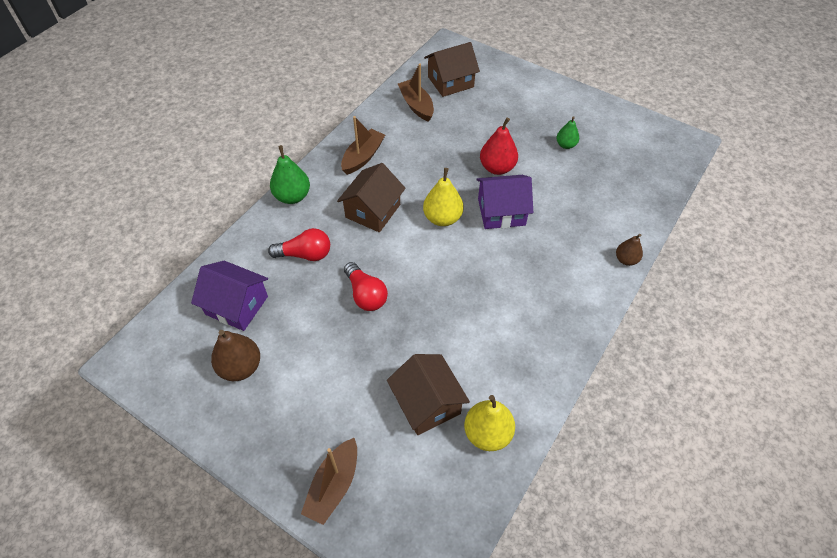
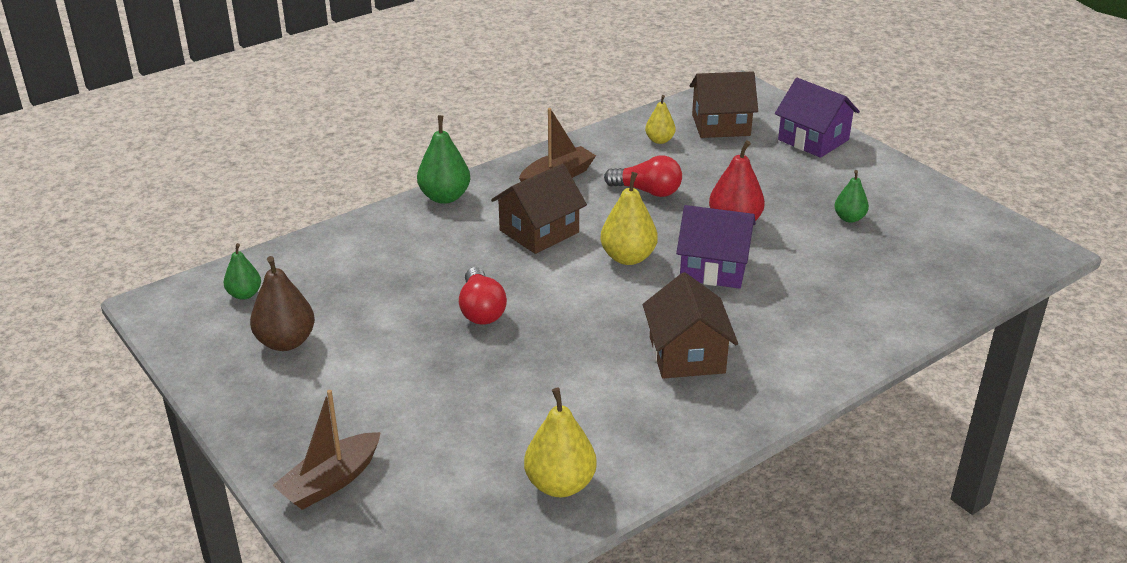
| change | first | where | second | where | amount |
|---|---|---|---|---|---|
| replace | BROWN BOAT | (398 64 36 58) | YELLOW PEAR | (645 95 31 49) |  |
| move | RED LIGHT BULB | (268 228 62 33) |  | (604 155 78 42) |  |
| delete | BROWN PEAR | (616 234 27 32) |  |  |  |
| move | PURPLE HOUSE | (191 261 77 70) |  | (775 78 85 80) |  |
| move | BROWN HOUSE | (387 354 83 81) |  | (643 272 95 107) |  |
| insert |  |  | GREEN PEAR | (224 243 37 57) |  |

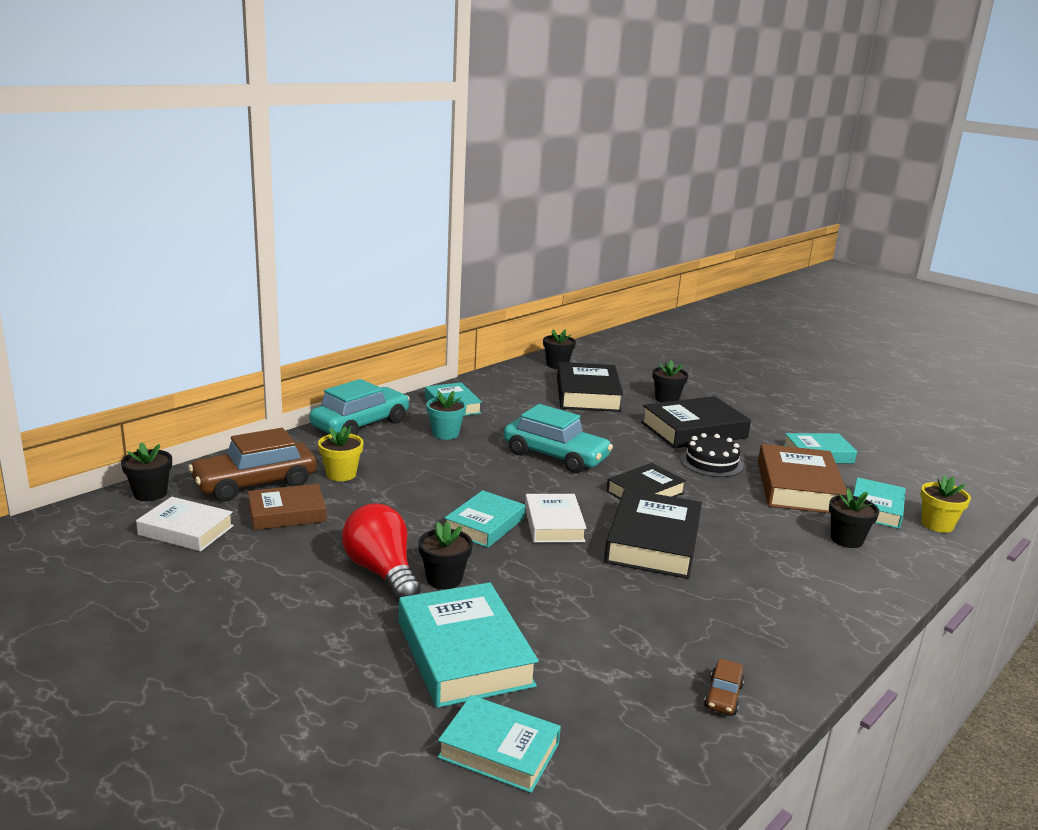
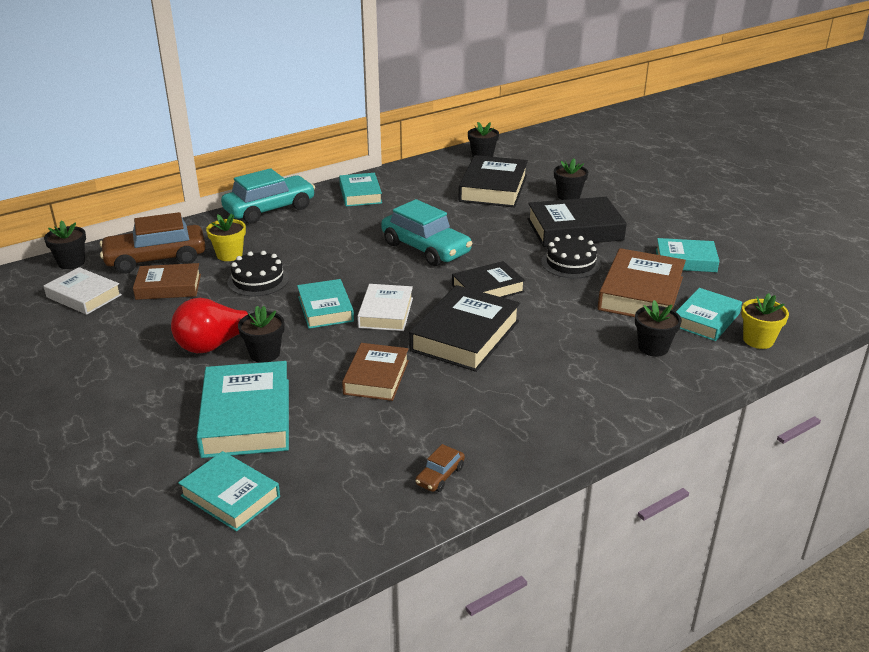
| change | first | where | second | where | amount |
|---|---|---|---|---|---|
| delete | TURQUOISE FLOWER POT | (426 391 41 49) |  |  |  |
| rotate | TURQUOISE BOOK | (444 490 81 58) |  | (297 279 57 50) | 60 degrees counterclockwise |
| rotate | RED LIGHT BULB | (342 503 79 99) |  | (171 298 96 55) | 105 degrees counterclockwise |
| insert |  |  | BLACK CAKE | (227 251 62 45) |  |
| insert |  |  | BROWN BOOK | (342 343 67 58) |  |

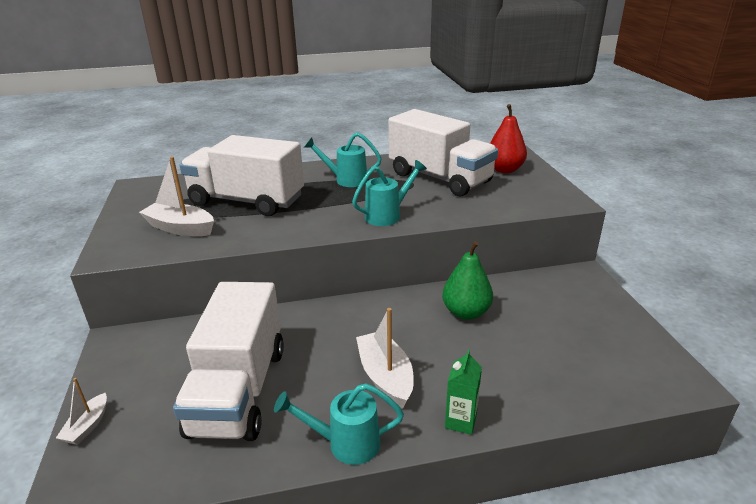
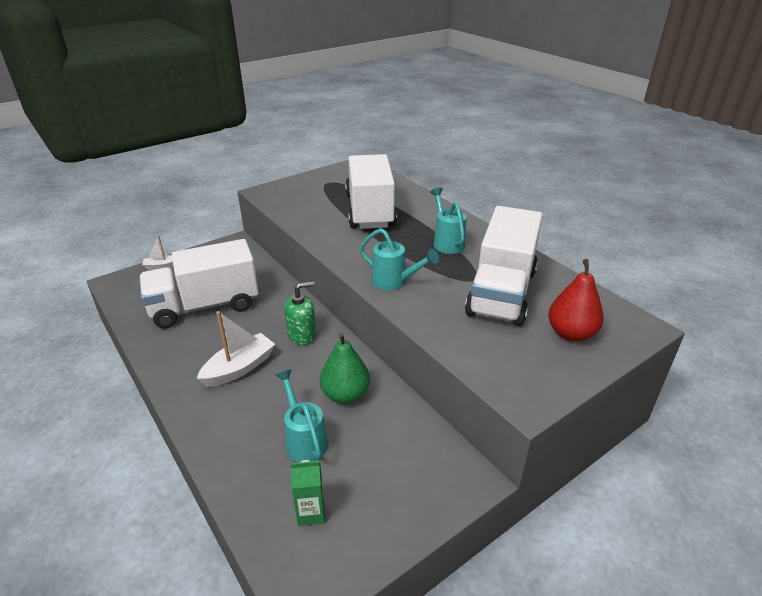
| change | first | where | second | where | amount |
|---|---|---|---|---|---|
| delete | WHITE BOAT | (139 156 75 80) |  |  |  |
| move | GREEN CARTON | (445 350 37 85) |  | (290 460 35 66) |  |
| move | TURQUOISE WATERING CAN | (274 383 130 82) |  | (276 369 52 93) |  |
| insert |  |  | GREEN SOAP DISPENSER | (284 281 32 64) |  |

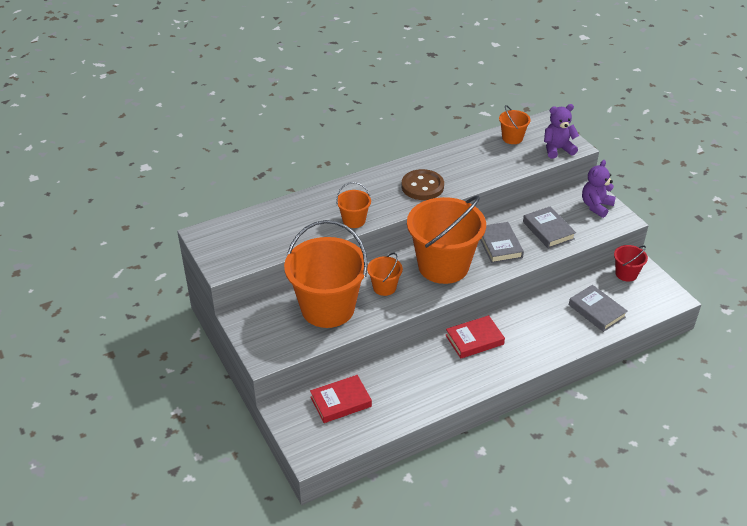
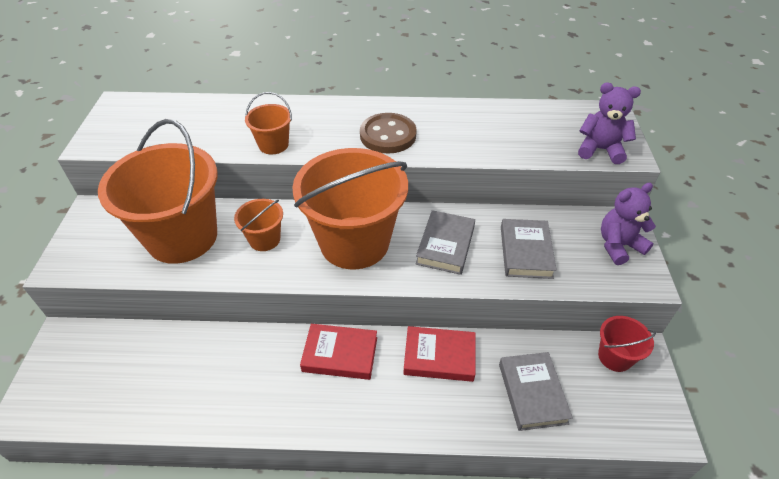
| change | first | where | second | where | amount |
|---|---|---|---|---|---|
| delete | ORANGE BUCKET | (499 105 32 39) |  |  |  |
| move | RED BOOK | (310 375 62 48) |  | (404 326 72 56) |  |

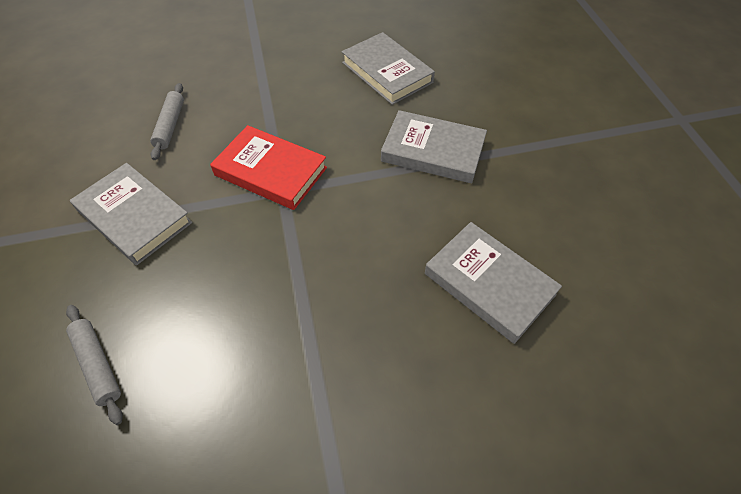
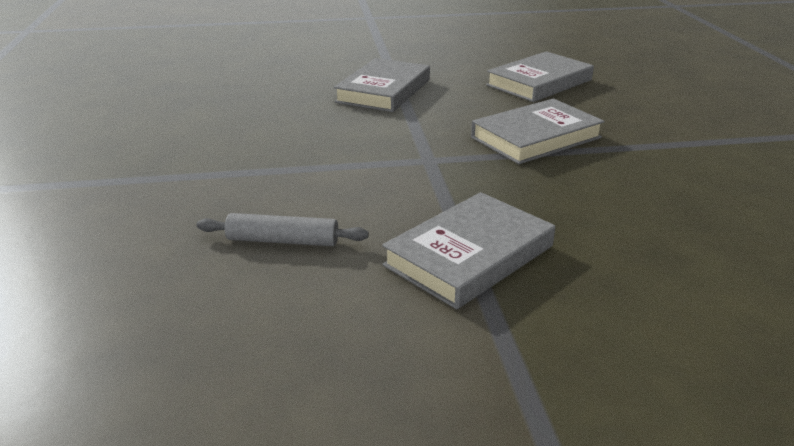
| change | first | where | second | where | amount |
|---|---|---|---|---|---|
| move | GREY BOOK | (342 32 93 73) |  | (471 99 134 65) |  |
| delete | RED BOOK | (210 125 117 85) |  |  |  |
| delete | GREY ROLLING PIN | (66 305 57 120) |  |  |  |

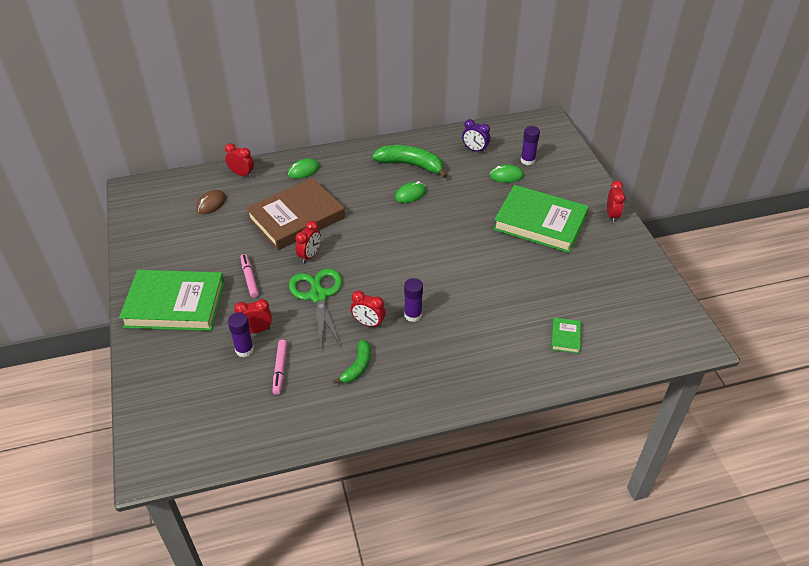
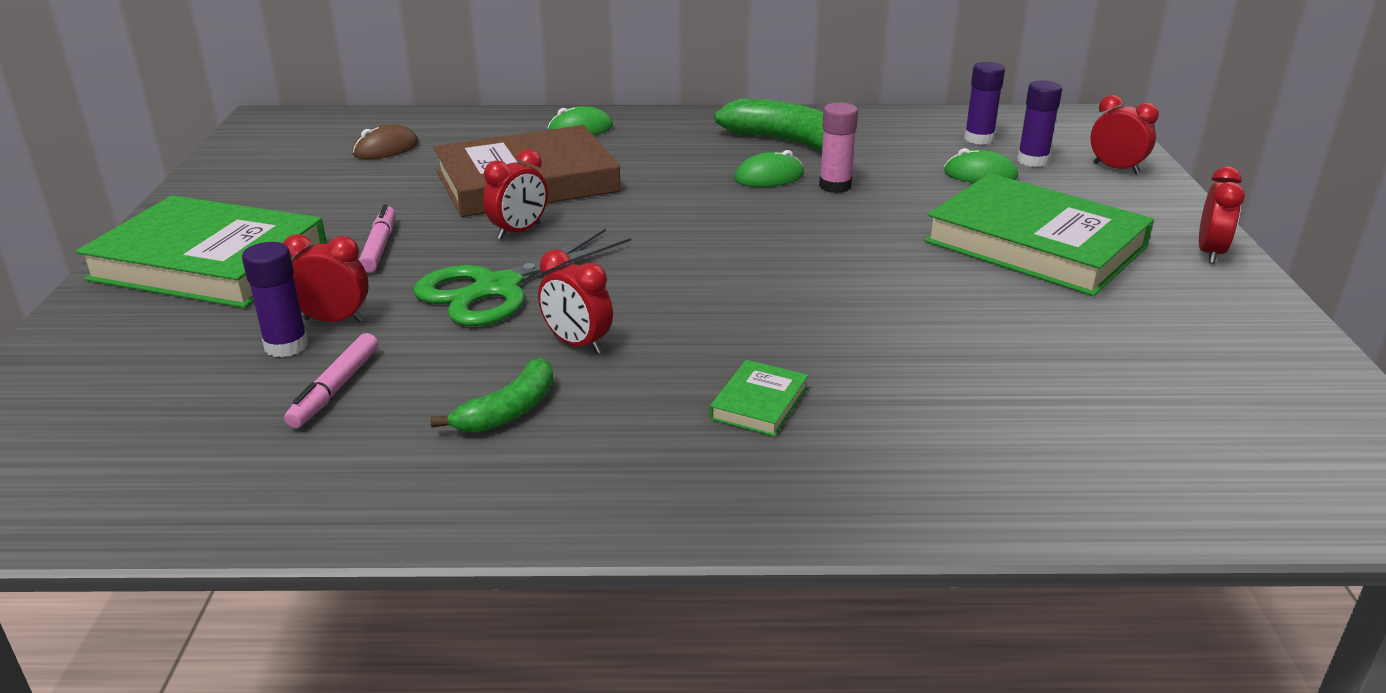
| change | first | where | second | where | amount |
|---|---|---|---|---|---|
| delete | PURPLE CLOCK | (462 119 28 34) |  |  |  |
| move | RED CLOCK | (225 143 29 34) |  | (1090 95 69 79) |  |
| rotate | GREEN SCISSORS | (289 268 53 83) |  | (413 229 218 97) | 135 degrees counterclockwise |
| move | PURPLE GLUE STICK | (404 278 19 44) |  | (964 62 41 83) |  |
| move | GREEN BOOK | (551 318 30 35) |  | (710 360 98 77) |  |
| insert |  |  | PINK GLUE STICK | (819 102 39 91) |  |

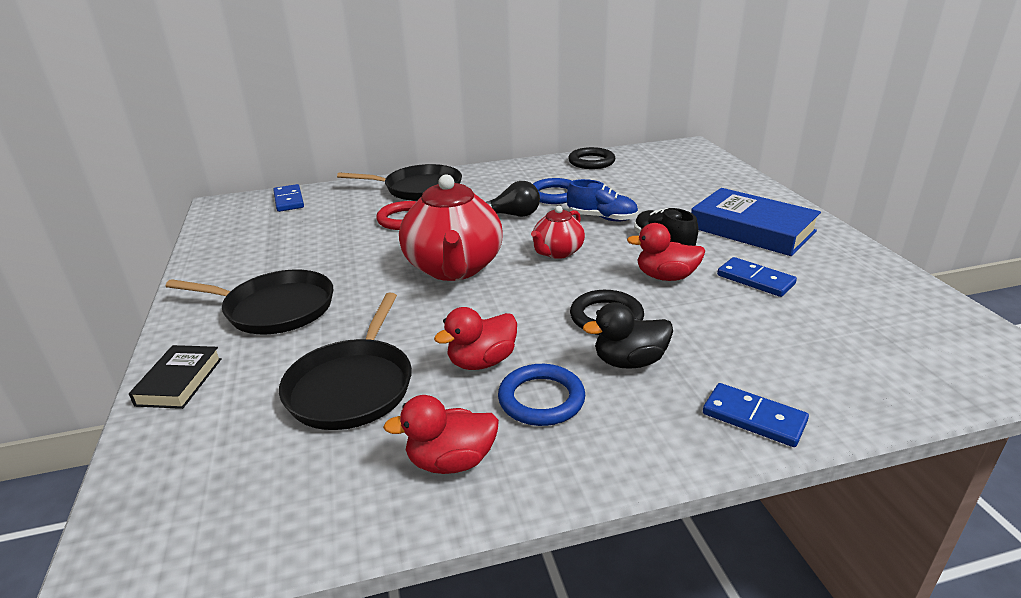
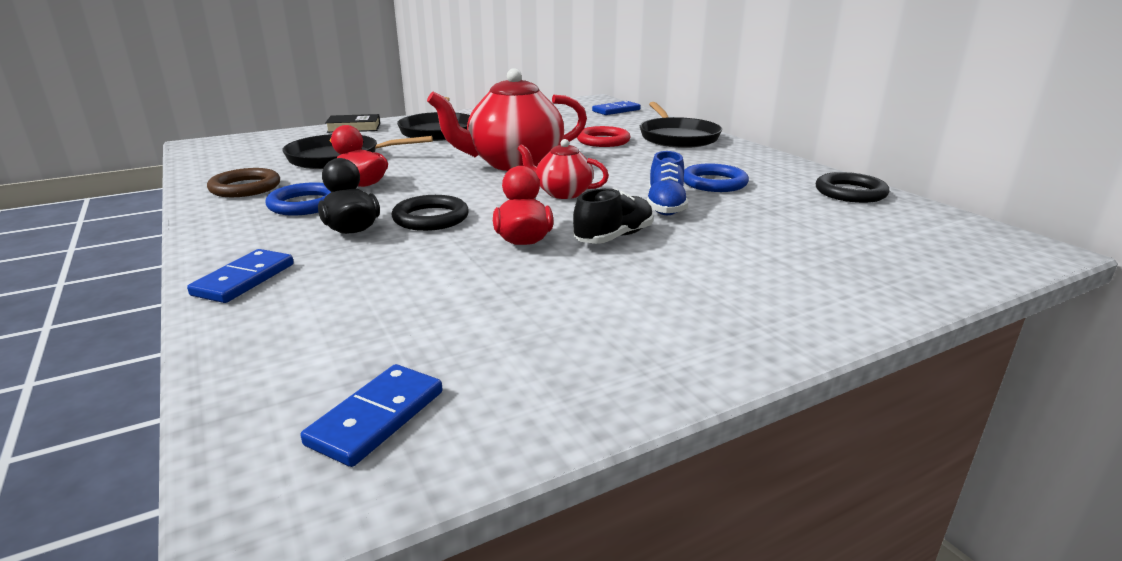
| change | first | where | second | where | amount |
|---|---|---|---|---|---|
| delete | BLACK LIGHT BULB | (486 181 54 36) |  |  |  |
| delete | BLUE BOOK | (691 188 130 68) |  |  |  |
| move | BLUE DOMINO | (717 257 80 40) |  | (301 364 141 103) |  |
| replace | RED DUCK | (383 395 116 79) | BROWN RING | (207 168 73 29) |  |

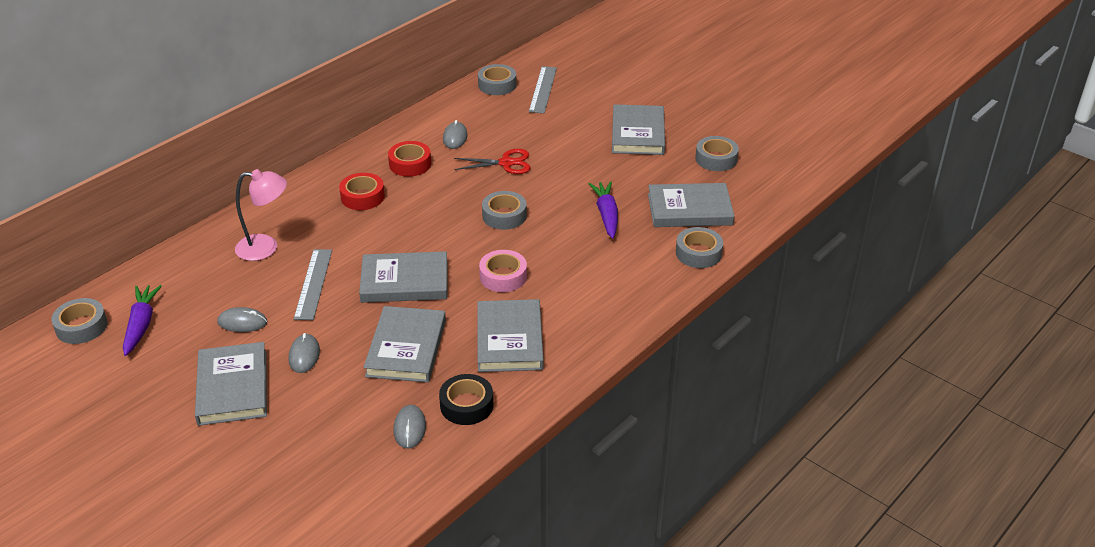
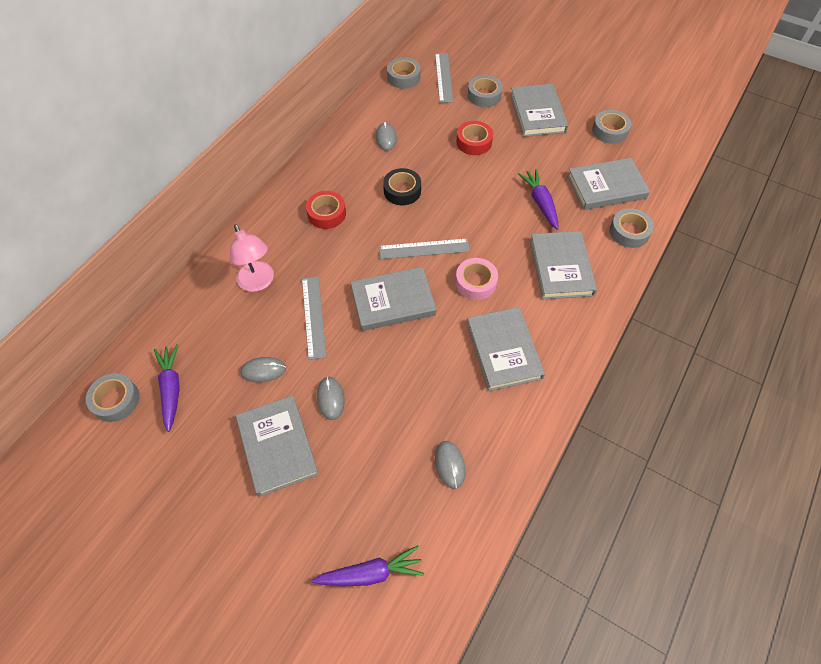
| change | first | where | second | where | amount |
|---|---|---|---|---|---|
| move | RED TAPE | (388 141 43 36) |  | (456 121 37 34) |  |
| delete | RED SCISSORS | (454 149 76 25) |  |  |  |
| rotate | PINK LAMP | (235 169 52 92) |  | (230 224 44 68) | 75 degrees clockwise |
| move | GREY TAPE | (482 191 45 39) |  | (468 75 35 32) |  |
| move | GREY BOOK | (363 306 83 76) |  | (530 231 67 68) |  |
| move | BLACK TAPE | (439 374 54 51) |  | (383 168 38 37) |  |
| insert |  |  | GREY RULER | (379 238 91 21) |  |
| insert |  |  | PURPLE CARROT | (312 545 112 41) |  |

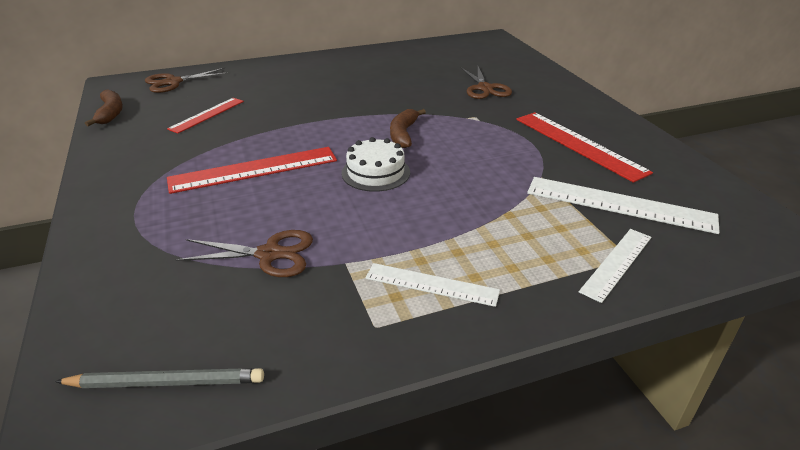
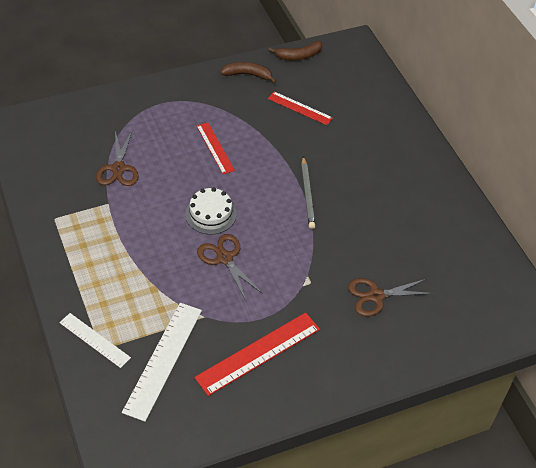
| change | first | where | second | where | amount |
|---|---|---|---|---|---|
| move | BROWN SCISSORS | (145 68 85 25) |  | (197 234 66 67) |  |
| move | BROWN BANANA | (390 109 36 39) |  | (220 62 56 21) |  |
| resize | RED RULER | (167 147 170 47) |  | (197 123 38 51) | x0.62 |
| delete | WHITE RULER | (366 263 134 44) |  |  |  |
| move | GREY PENCIL | (55 368 209 20) |  | (301 156 14 73) |  |

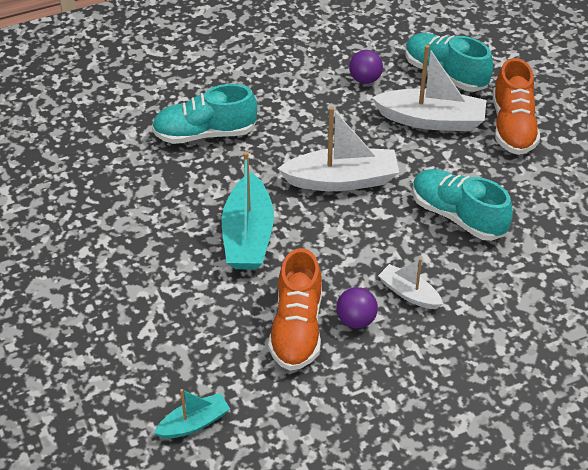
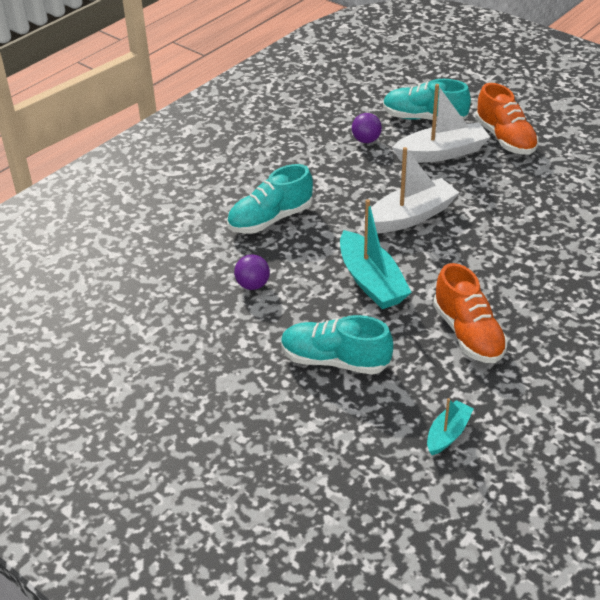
| change | first | where | second | where | amount |
|---|---|---|---|---|---|
| move | TURQUOISE SHOE | (413 169 100 72) |  | (281 315 112 60) |  |
| delete | WHITE BOAT | (378 258 65 51) |  |  |  |
| move | PURPLE BALL | (336 287 42 42) |  | (234 255 36 35) |  |

